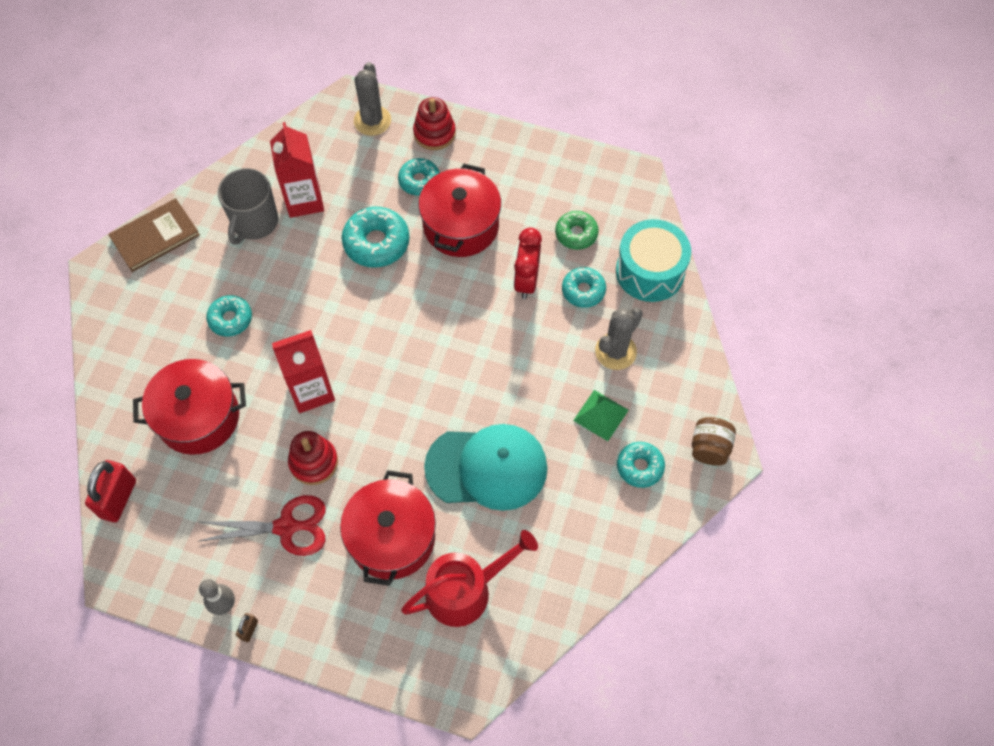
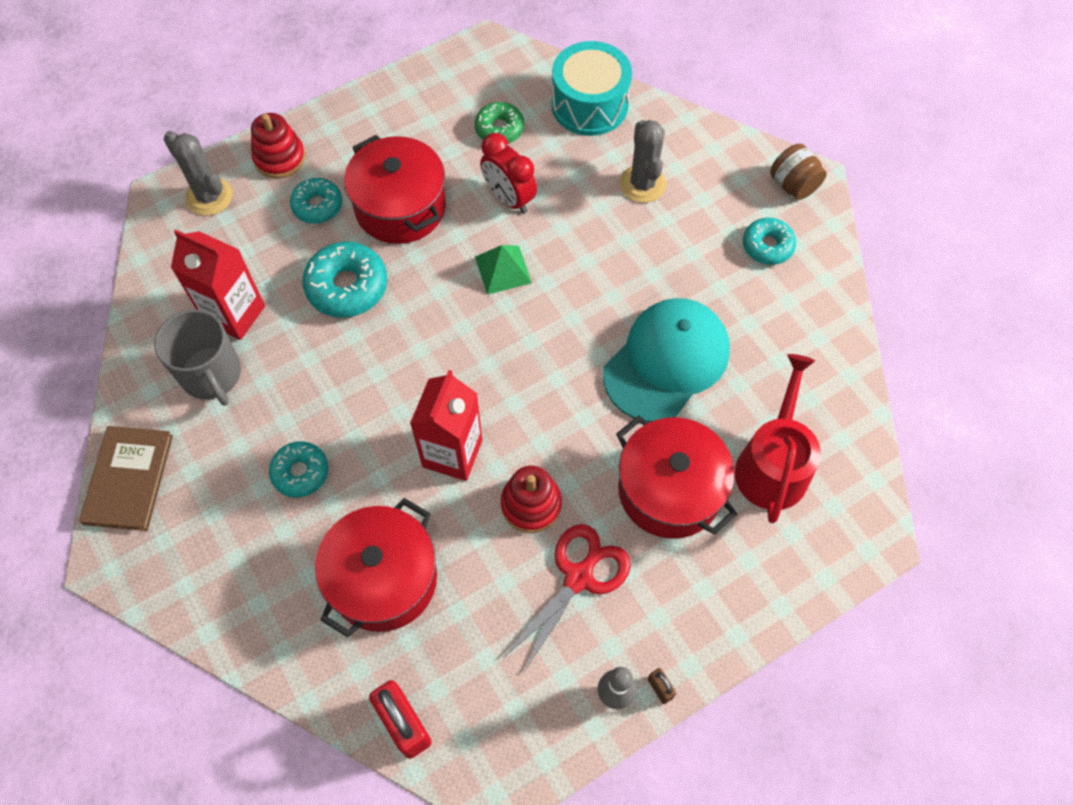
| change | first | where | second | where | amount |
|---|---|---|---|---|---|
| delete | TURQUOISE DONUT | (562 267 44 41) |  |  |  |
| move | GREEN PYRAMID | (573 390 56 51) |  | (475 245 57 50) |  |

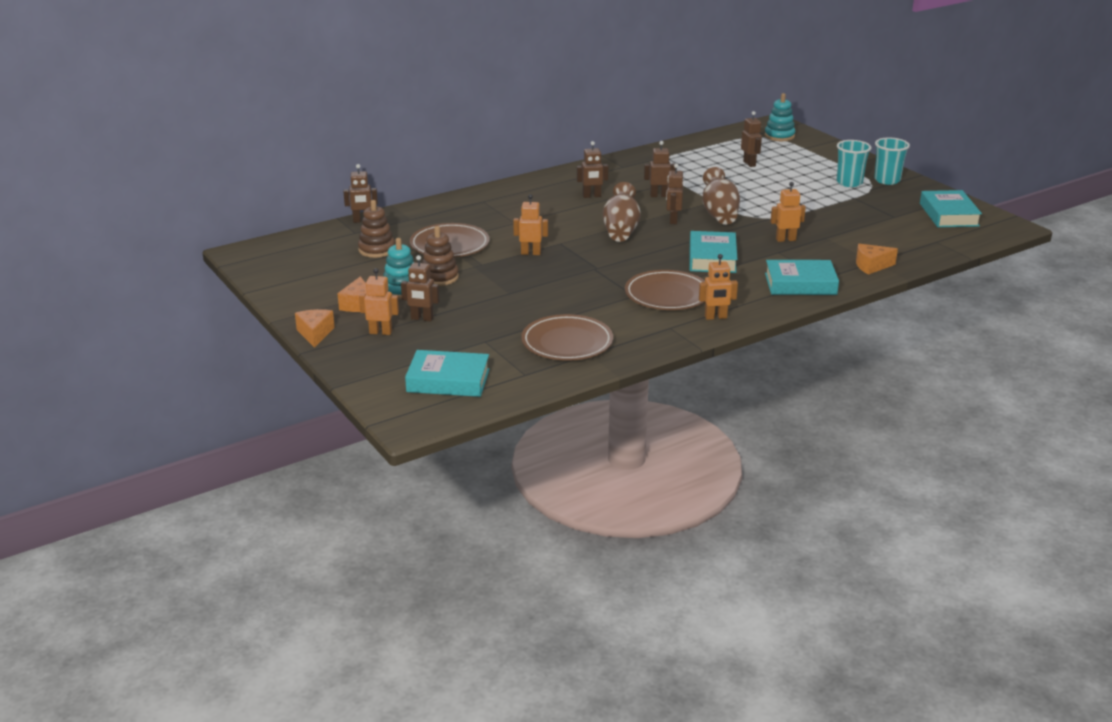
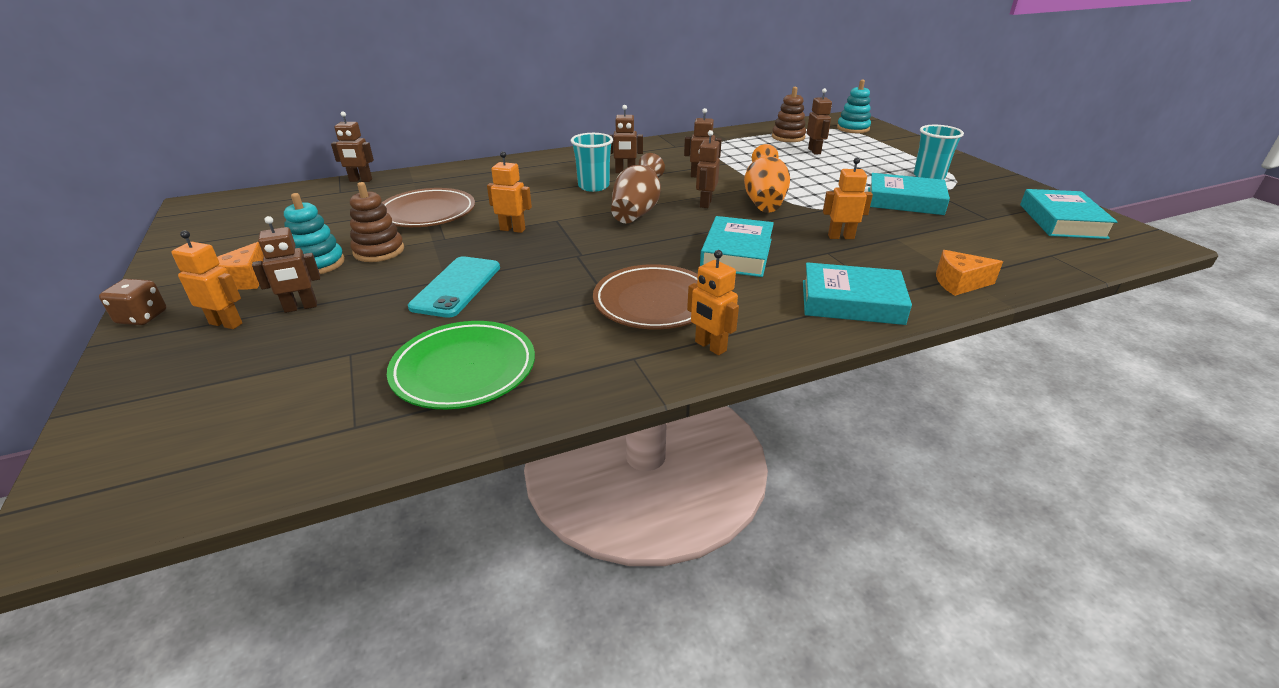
| change | first | where | second | where | amount |
|---|---|---|---|---|---|
| move | TURQUOISE CUP | (874 138 36 47) |  | (571 133 42 59) |  |
| recolor | BROWN VASE | (702 167 38 58) | ORANGE VASE | (744 144 46 69) |  |
| move | BROWN STACKING TOY | (358 200 37 58) |  | (772 87 34 55) |  |
| rotate | ORANGE ROBOT | (699 254 39 66) |  | (687 250 52 105) | 45 degrees clockwise |
| rotate | BROWN ROBOT | (401 255 38 67) |  | (252 216 68 97) | 45 degrees counterclockwise |
| replace | ORANGE CHEESE | (295 309 40 39) | BROWN DICE | (99 279 67 46) |  |
| recolor | BROWN PLATE | (521 314 92 47) | GREEN PLATE | (387 321 148 88) |  |
| move | TURQUOISE BOOK | (405 350 85 47) |  | (868 173 82 42) |  |
| insert |  |  | TURQUOISE PHONE | (408 256 92 62) |  |

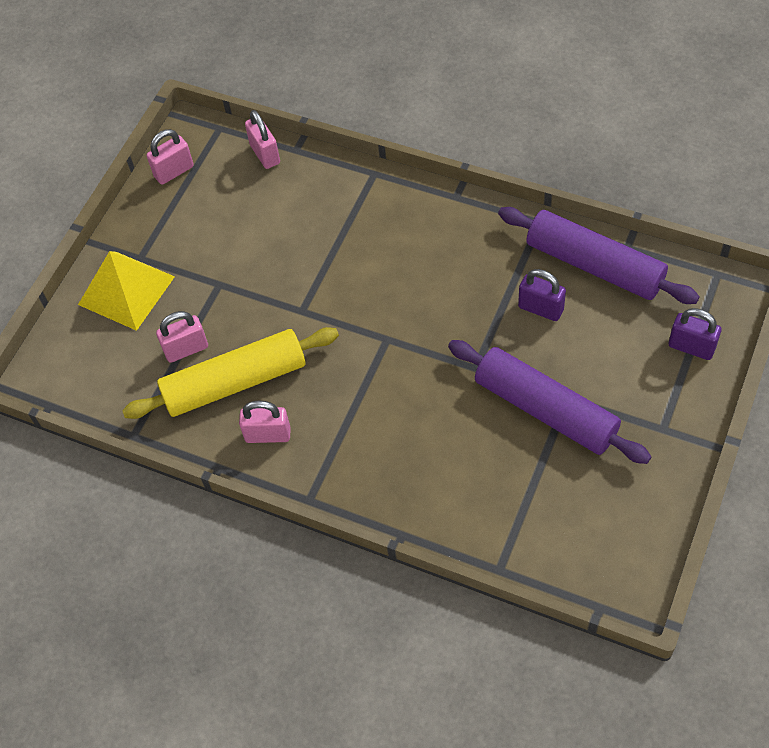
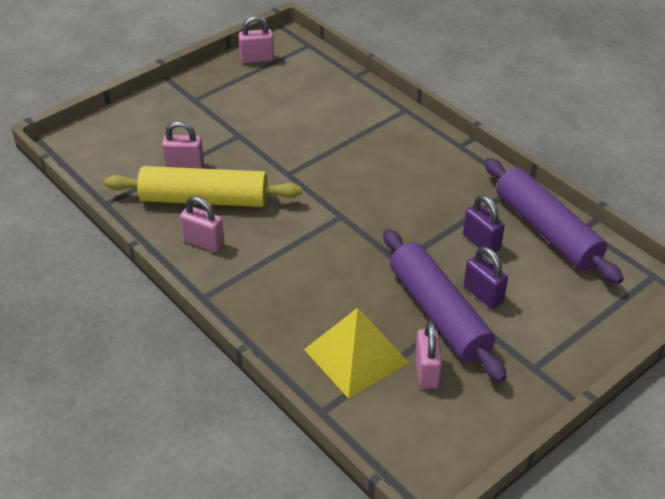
| change | first | where | second | where | amount |
|---|---|---|---|---|---|
| move | PINK PADLOCK | (245 110 35 59) |  | (415 321 27 68) |  |
| move | YELLOW PYRAMID | (78 251 97 80) |  | (304 308 105 91) |  |
| move | PURPLE PADLOCK | (669 308 52 52) |  | (464 246 44 63) |  |

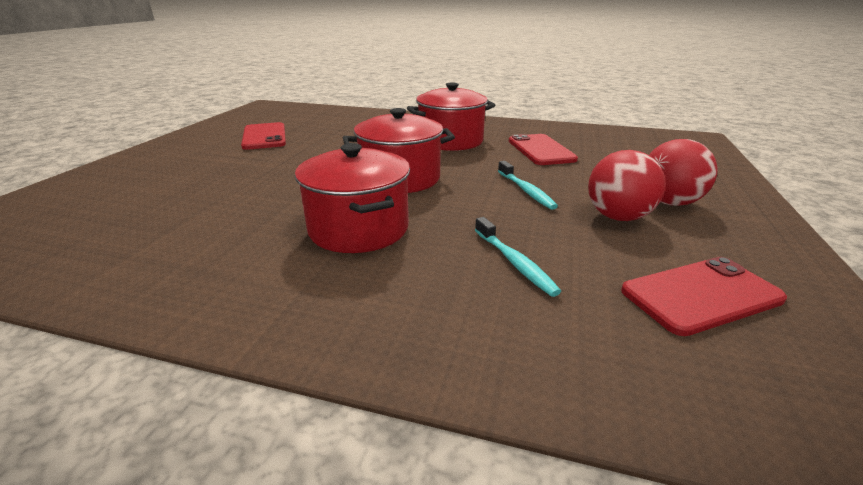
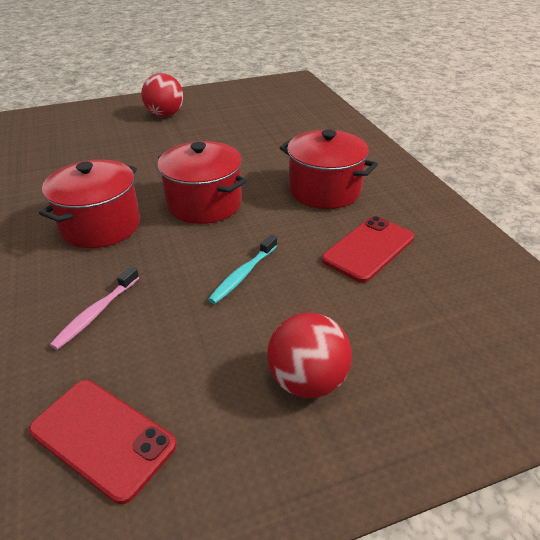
| change | first | where | second | where | amount |
|---|---|---|---|---|---|
| delete | RED PHONE | (241 122 45 28) |  |  |  |
| move | RED BALL | (588 150 78 71) |  | (141 73 42 44) |  |
| recolor | TURQUOISE TOOTHBRUSH | (475 217 86 80) | PINK TOOTHBRUSH | (50 267 89 83) |  |

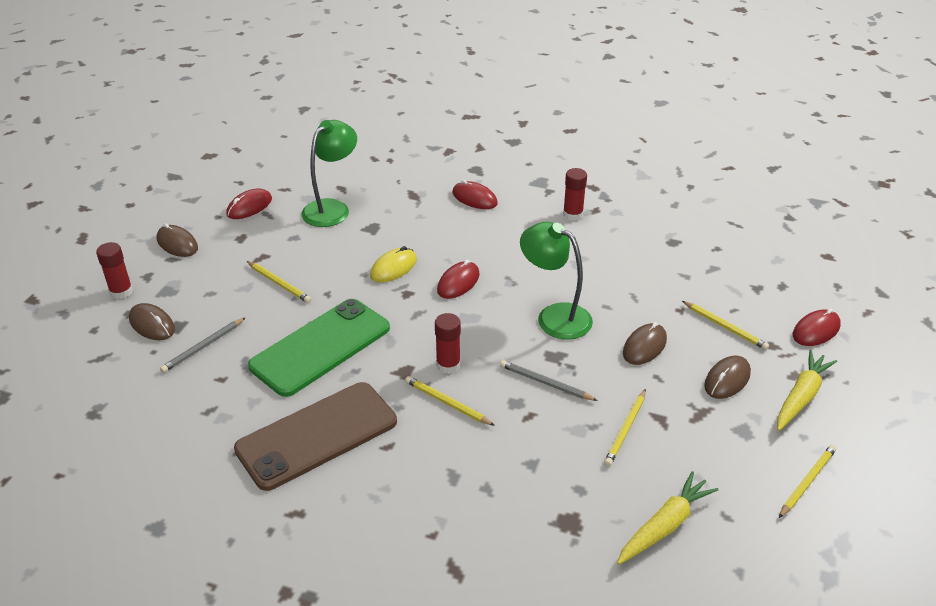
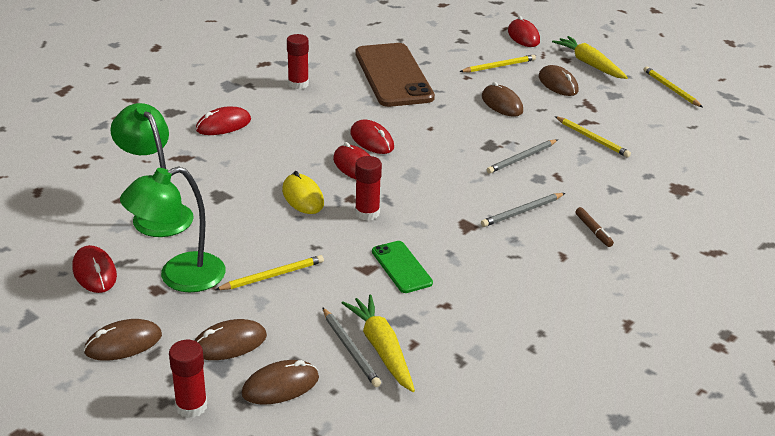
| change | first | where | second | where | amount |
|---|---|---|---|---|---|
| move | GREEN LAMP | (520 222 73 117) |  | (120 166 106 127) |  |
| resize | GREEN PHONE | (248 299 142 98) |  | (372 241 61 52) | x0.49 |
| move | RED GLUE STICK | (435 313 26 61) |  | (355 156 27 65) |  |
| recolor | YELLOW PENCIL | (405 376 90 50) | GREY PENCIL | (481 193 84 34) |  |
| move | BROWN PHONE | (234 382 163 109) |  | (356 43 79 64) |  |
| move | YELLOW CARROT | (617 471 102 94) |  | (342 295 73 97) |  |
| insert |  |  | RED MOUSE | (350 120 44 34) |  |
| insert |  |  | BROWN MARKER | (575 207 39 40) |  |
| insert |  |  | BROWN MOUSE | (194 319 73 41) |  |

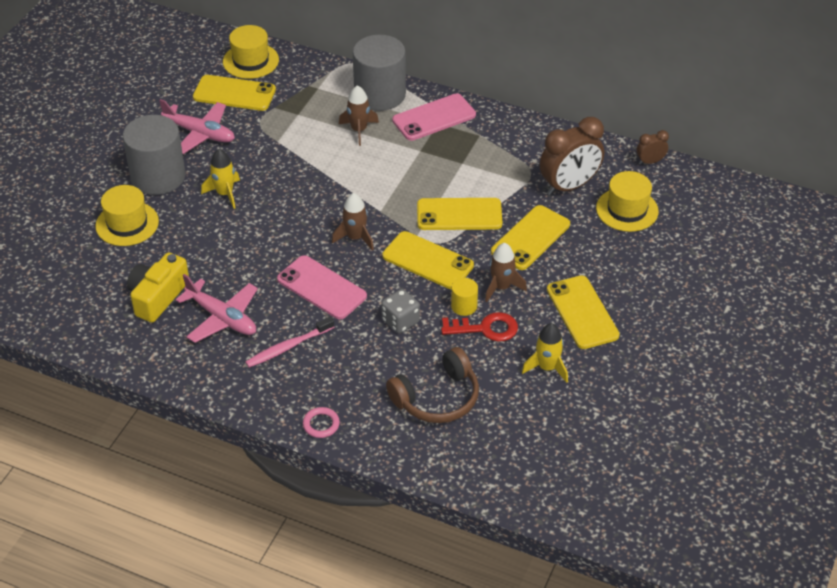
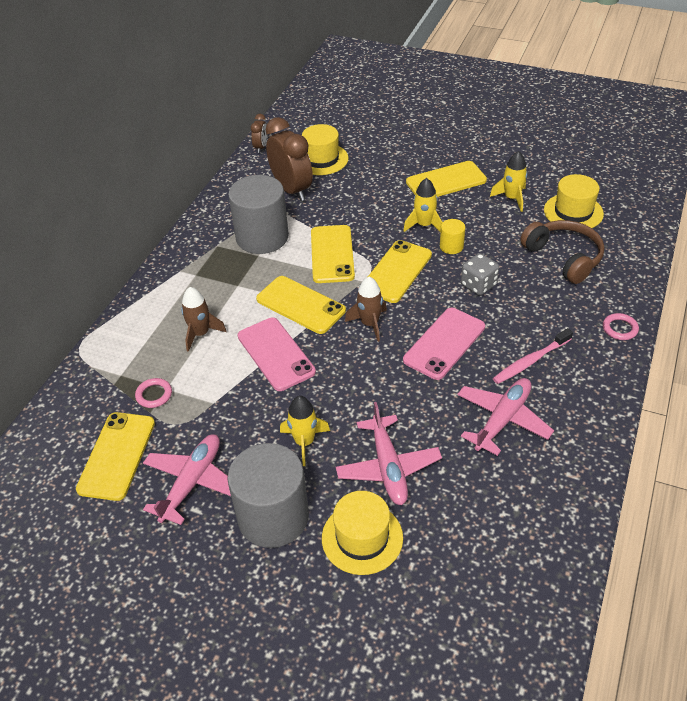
| change | first | where | second | where | amount |
|---|---|---|---|---|---|
| move | YELLOW HAT | (223 25 56 54) |  | (544 174 60 54) |  |
| move | GREY CYLINDER | (353 35 53 76) |  | (228 175 61 79) |  |
| move | PINK PHONE | (392 93 84 48) |  | (238 318 78 73) |  |
| rotate | BROWN CLOCK | (637 130 32 35) |  | (251 114 17 39) | 150 degrees counterclockwise |
| move | YELLOW PHONE | (491 205 79 65) |  | (256 276 90 58) |  |
| recolor | BROWN ROCKET | (485 243 42 59) | YELLOW ROCKET | (403 178 40 54) |  |
| delete | YELLOW CAMERA | (127 252 62 71) |  |  |  |
| delete | RED KEY | (441 312 77 30) |  |  |  |
| rotate | PINK TOOTHBRUSH | (245 317 90 51) |  | (493 328 80 56) | 90 degrees clockwise |
| insert |  |  | PINK RING | (135 378 37 30) |  |
| insert |  |  | PINK PLANE | (336 402 106 103) |  |

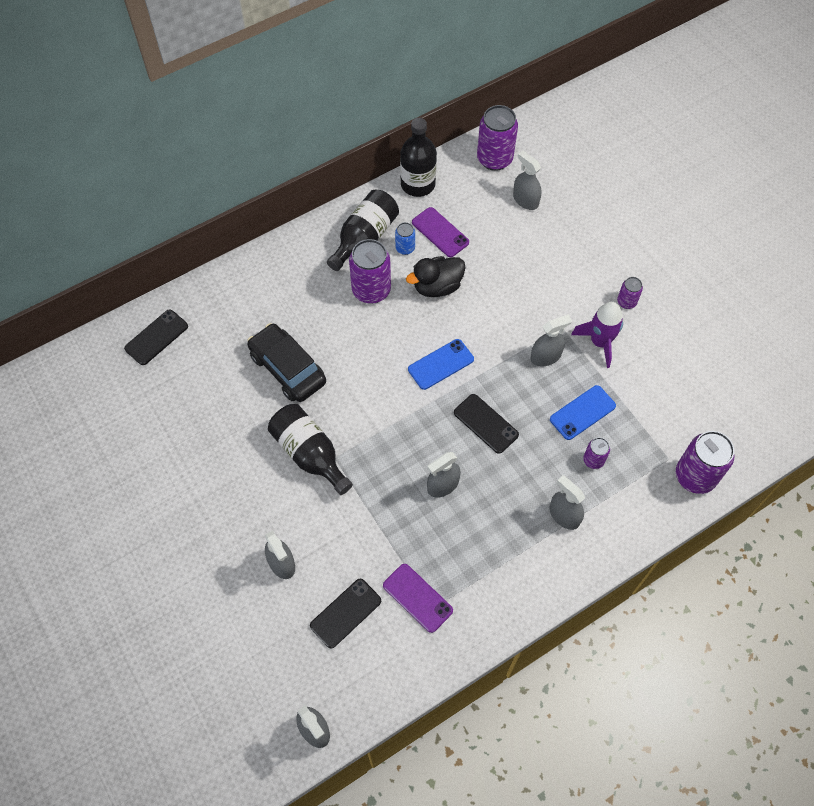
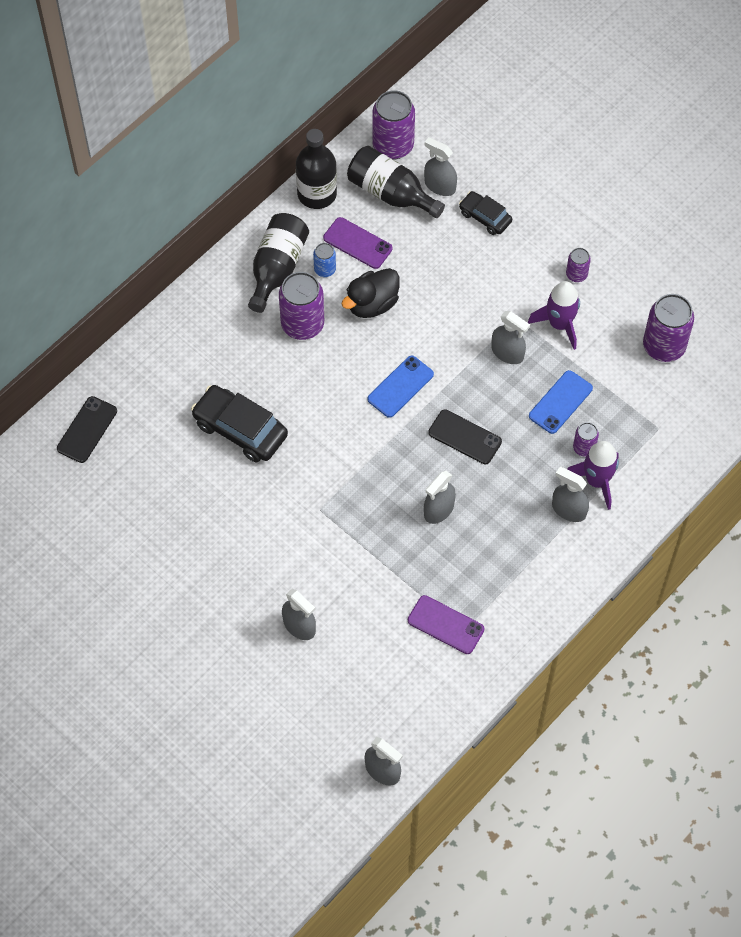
| change | first | where | second | where | amount |
|---|---|---|---|---|---|
| rotate | GREY SPRAY BOTTLE | (531 314 41 52) |  | (492 311 38 53) | 75 degrees clockwise |
| move | BLACK BOTTLE | (268 404 85 91) |  | (347 146 98 72) |  |
| move | PURPLE CAN | (676 431 58 63) |  | (643 294 51 68) |  |
| delete | BLACK PHONE | (310 579 71 69) |  |  |  |
| insert |  |  | BLACK CAR | (459 191 53 44) |  |
| insert |  |  | PURPLE ROCKET | (567 441 52 69) |  |

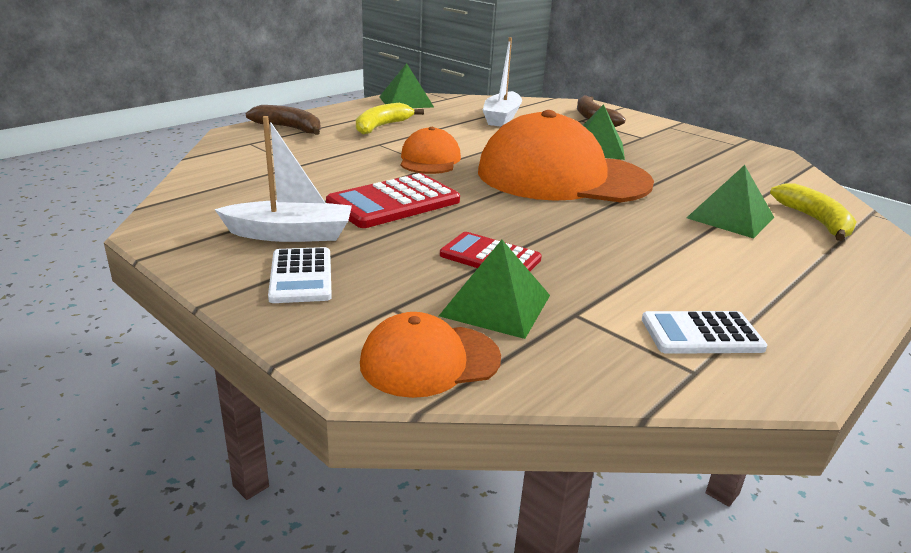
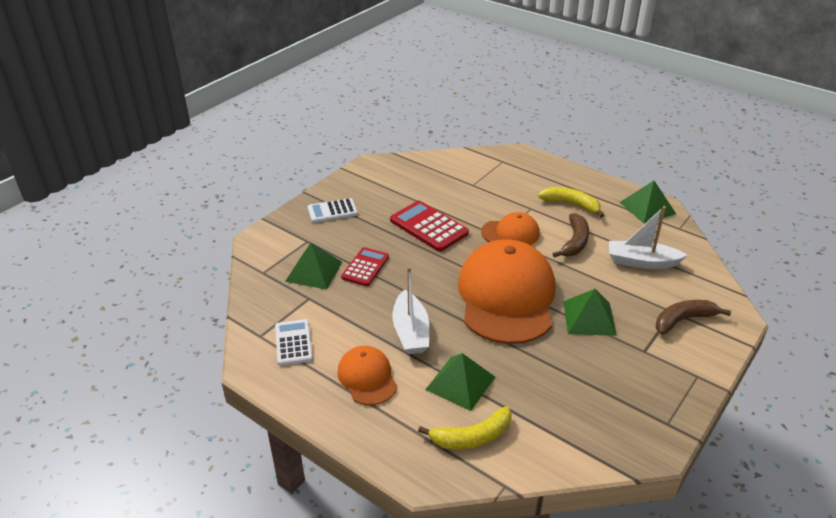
| change | first | where | second | where | amount |
|---|---|---|---|---|---|
| move | BROWN BANANA | (246 105 75 30) |  | (553 213 36 45) |  |
| move | WHITE BOAT | (214 116 138 126) |  | (392 266 37 88) |  |
| move | ORANGE CAP | (360 312 141 86) |  | (337 346 60 59) |  |

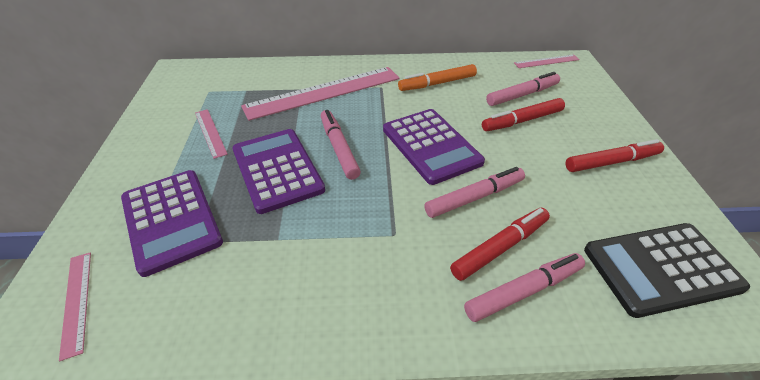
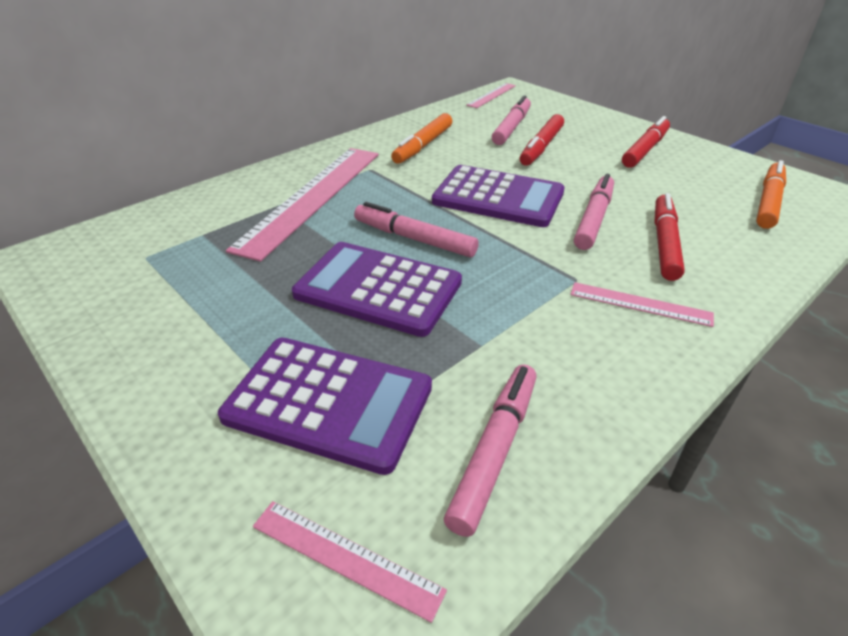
| change | first | where | second | where | amount |
|---|---|---|---|---|---|
| move | PINK RULER | (195 109 33 50) |  | (570 282 144 45) |  |
| replace | BLACK CALCULATOR | (584 223 166 95) | ORANGE MARKER | (756 160 30 69) |  |
| move | PINK MARKER | (464 253 121 69) |  | (444 364 93 173) |  |

